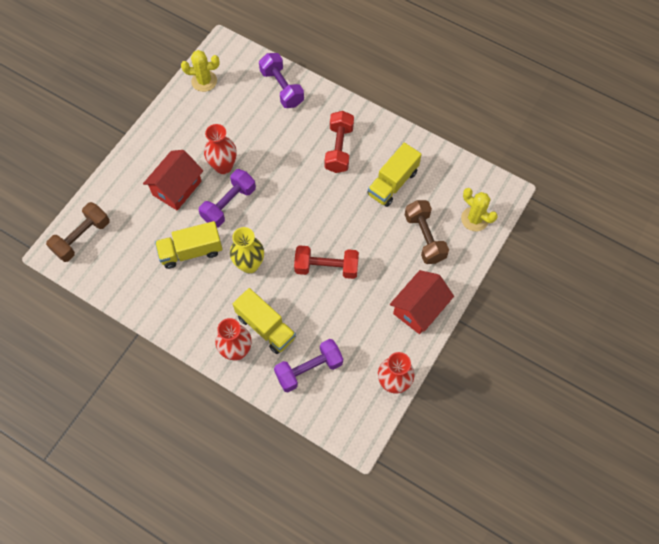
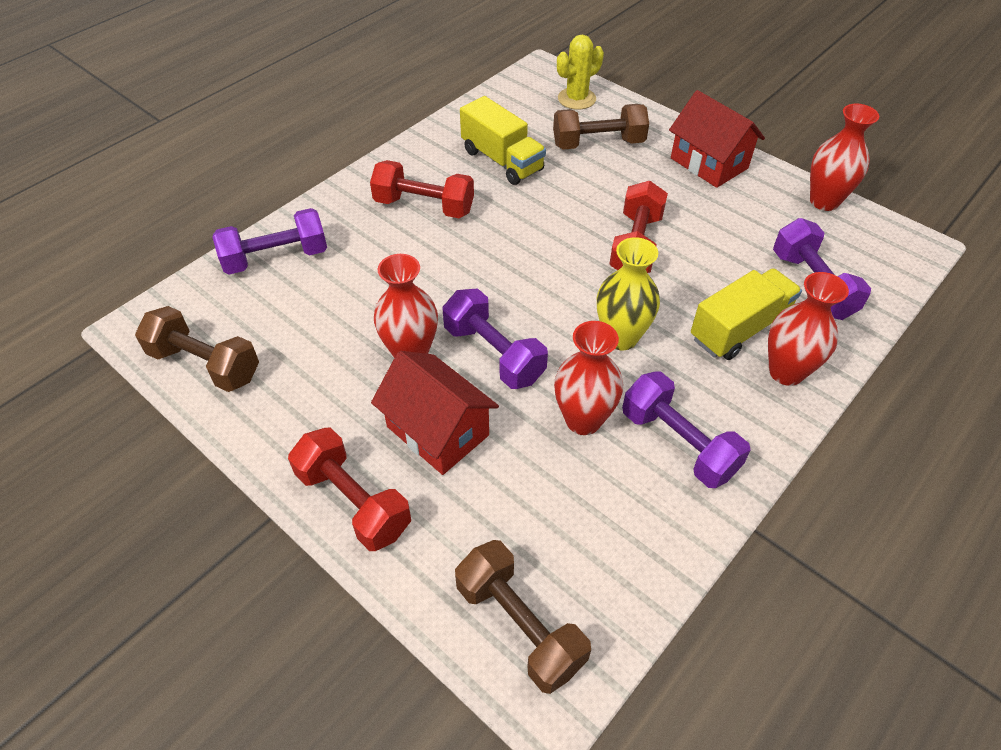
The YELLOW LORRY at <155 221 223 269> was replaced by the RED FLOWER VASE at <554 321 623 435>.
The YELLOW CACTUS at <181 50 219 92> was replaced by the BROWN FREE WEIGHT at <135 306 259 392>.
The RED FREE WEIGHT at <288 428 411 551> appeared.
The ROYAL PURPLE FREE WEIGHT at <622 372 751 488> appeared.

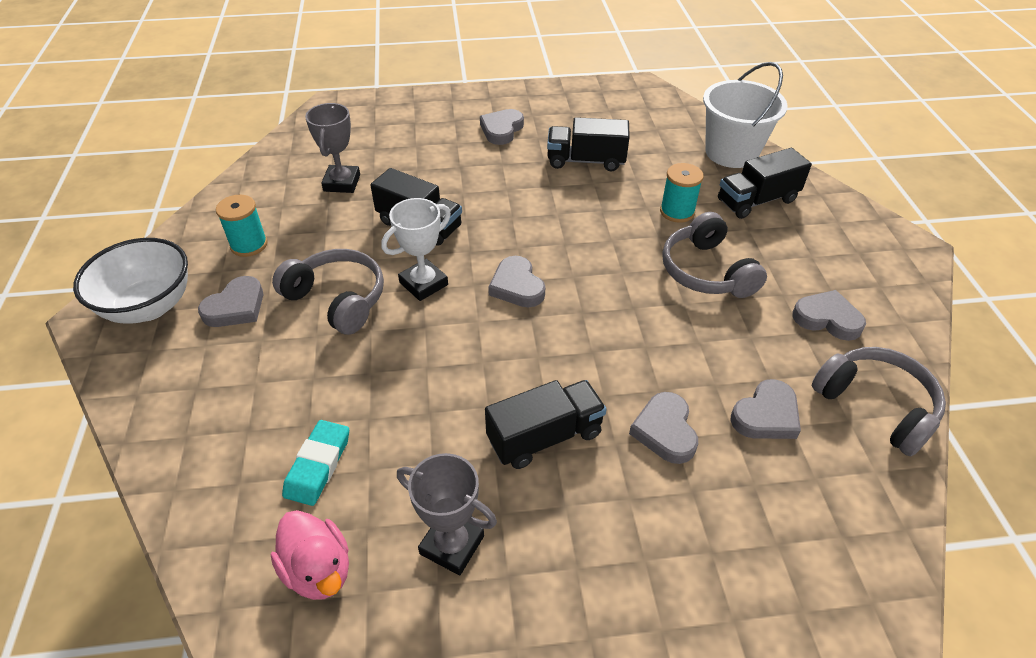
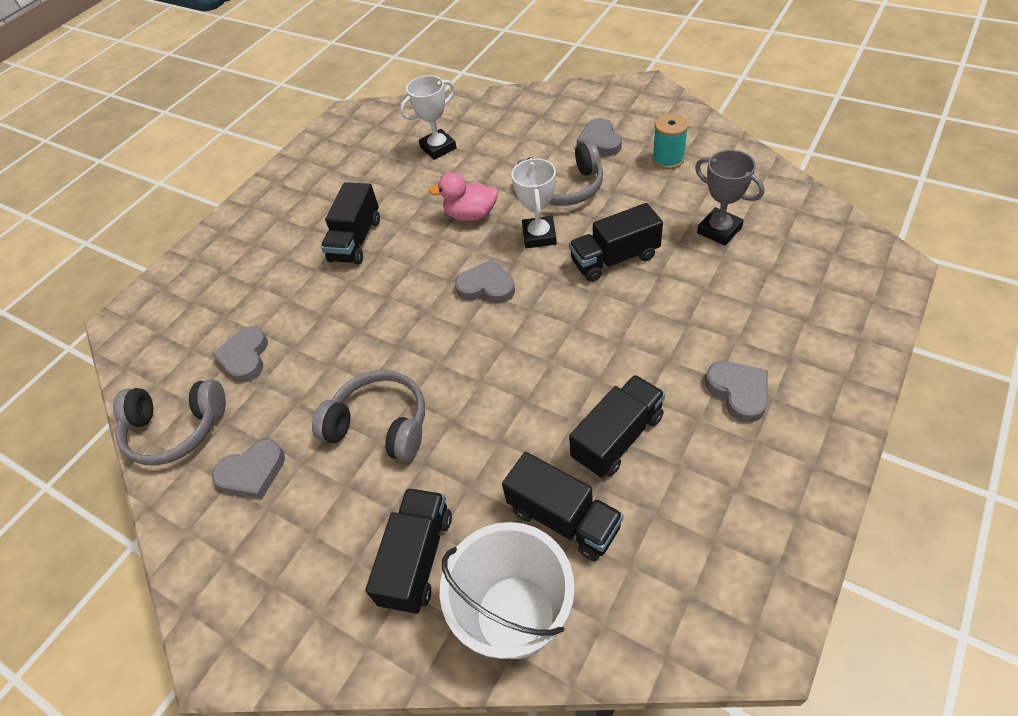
The SNOW-WHITE BOWL at <73 238 188 324> disappeared.
The ROSY DUCK moved from <271 510 349 600> to <429 172 498 221>.
The TURQUOISE GUM ERASER at <282 420 349 506> was replaced by the SNOW-WHITE TROPHY at <400 75 457 160>.
The ASH-GREY TROPHY at <397 453 497 575> disappeared.
The ASH-GREY LOVE HEART at <629 392 698 464> disappeared.
The TURQUOISE REEL OF THREAD at <660 163 704 223> disappeared.
The EBONY LORRY at <502 452 623 561> appeared.

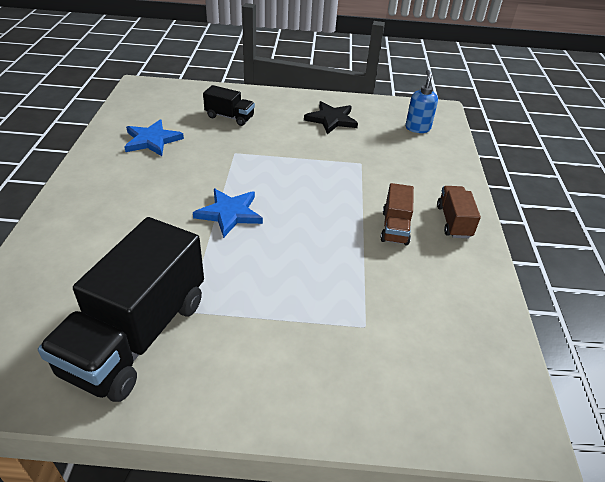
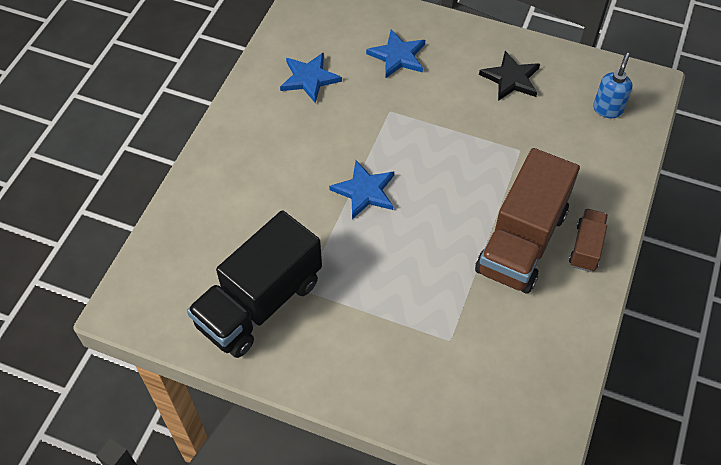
The EBONY LORRY at <203 85 255 126> was replaced by the ROYAL BLUE STAR SHAPE at <366 30 425 78>.
The BROWN LORRY at <381 183 414 245> changed to 2.10 times the size.

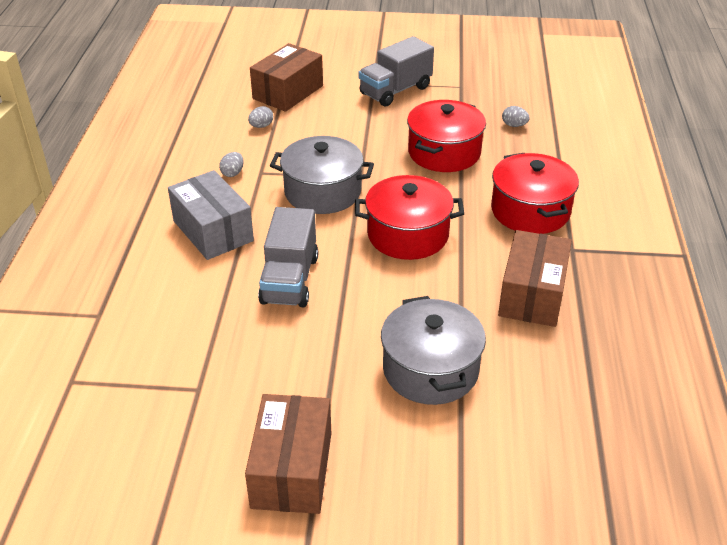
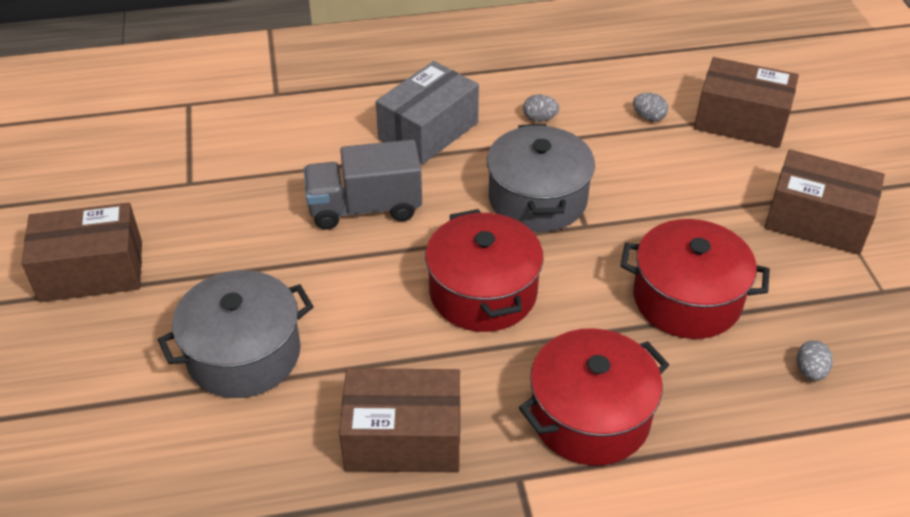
The ASH-GREY LORRY at <358 36 434 107> was replaced by the BROWN PACKAGE at <765 149 885 255>.

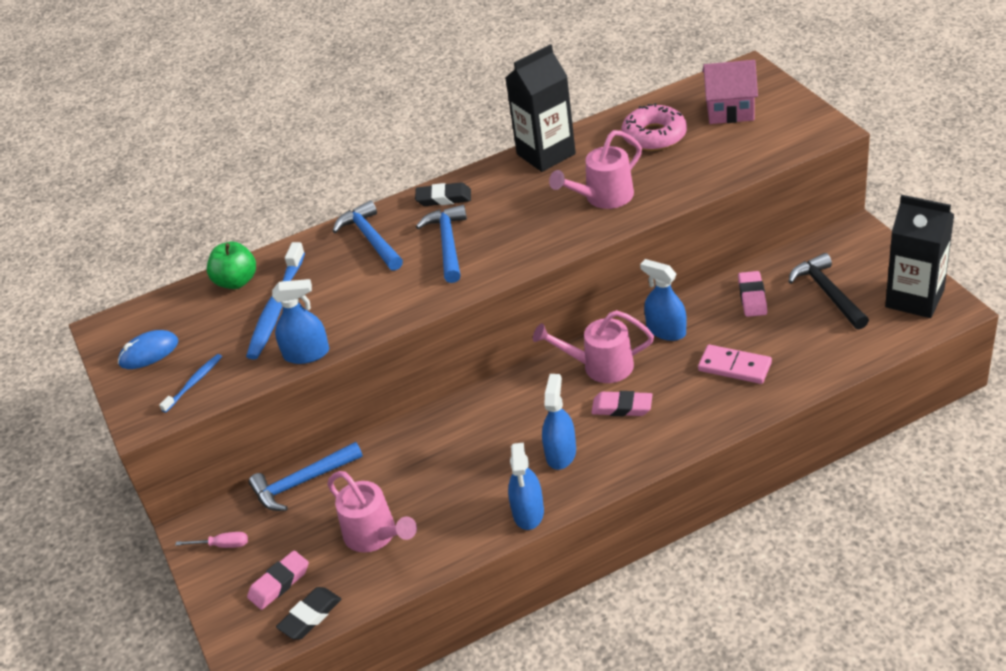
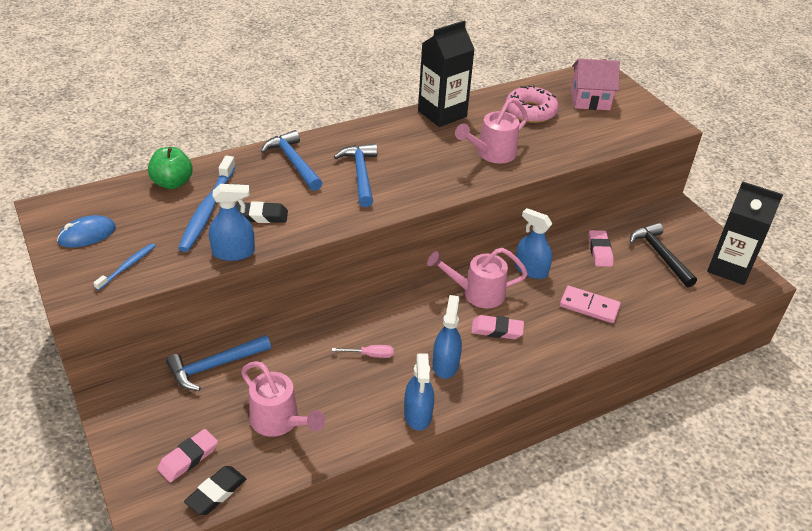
The ROSY FLAT SCREWDRIVER moved from <175 532 248 548> to <332 345 394 358>.
The EBONY GUM ERASER moved from <415 182 471 206> to <236 202 288 223>.

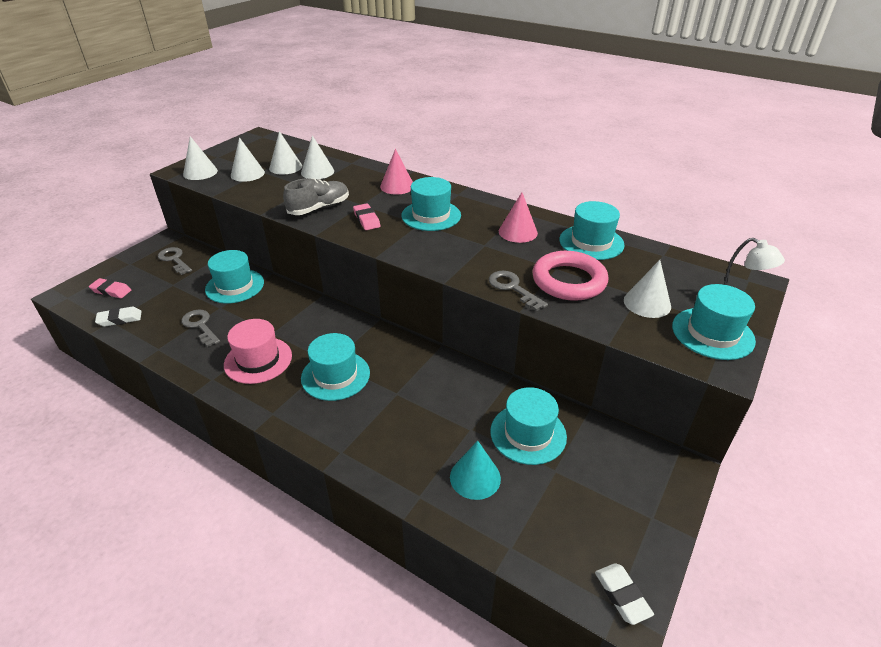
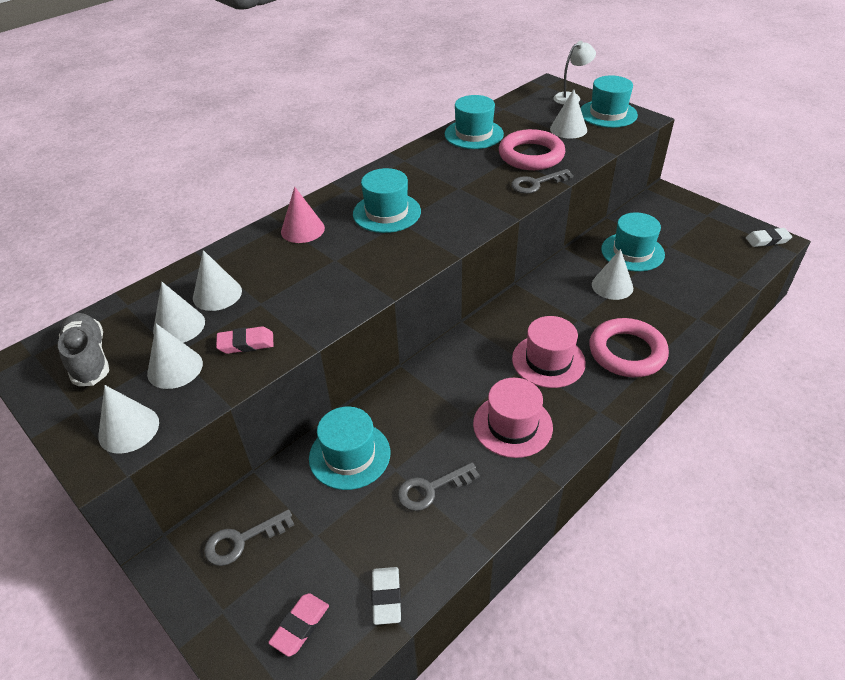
The ASH-GREY LACE-UP SHOE moved from <283 178 349 215> to <58 313 109 386>.
The TURQUOISE HAT at <301 333 370 401> became the ROSY HAT at <512 316 586 388>.
The ROSY GUM ERASER moved from <353 203 380 230> to <216 326 274 354>.
The TURQUOISE CONE SHAPE at <450 441 501 500> disappeared.
The ROSY CONE SHAPE at <499 192 538 243> disappeared.
The ROSY RING at <589 318 669 377> appeared.
The SNOW-WHITE CONE SHAPE at <592 249 633 300> appeared.

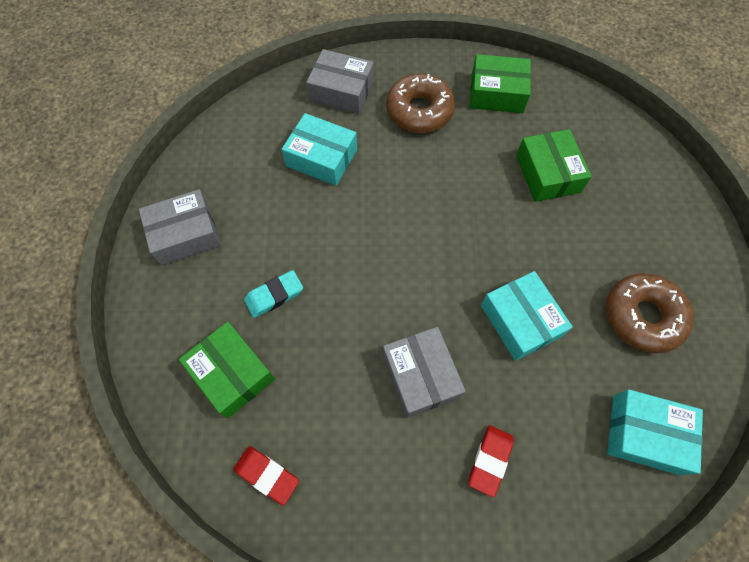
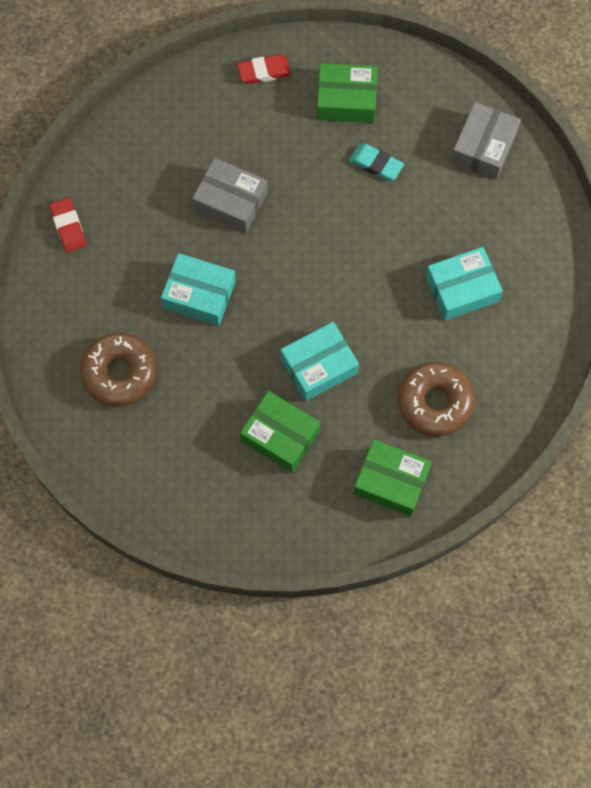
The TURQUOISE GUM ERASER at <244 270 303 318> turned 75 degrees counterclockwise.
The ASH-GREY PACKAGE at <306 49 374 114> disappeared.
The RED GUM ERASER moved from <469 425 513 497> to <50 198 86 253>.
The GREEN PACKAGE at <470 54 531 113> turned 60 degrees clockwise.
The TURQUOISE PACKAGE moved from <607 389 703 475> to <280 322 359 401>.

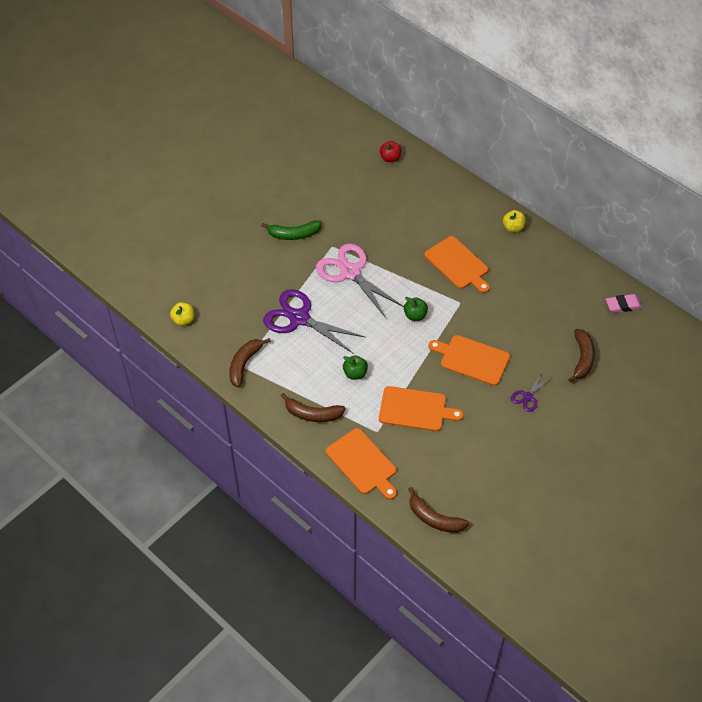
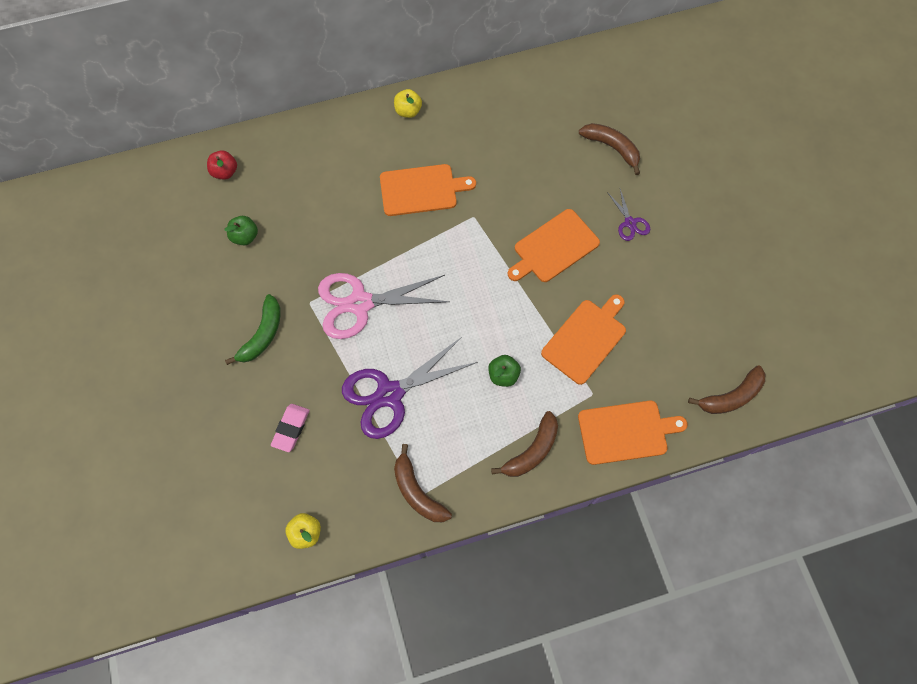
The GREEN APPLE FRUIT moved from <404 297 428 321> to <225 216 258 245>.
The ROSY GUM ERASER moved from <606 294 643 313> to <271 404 309 452>.

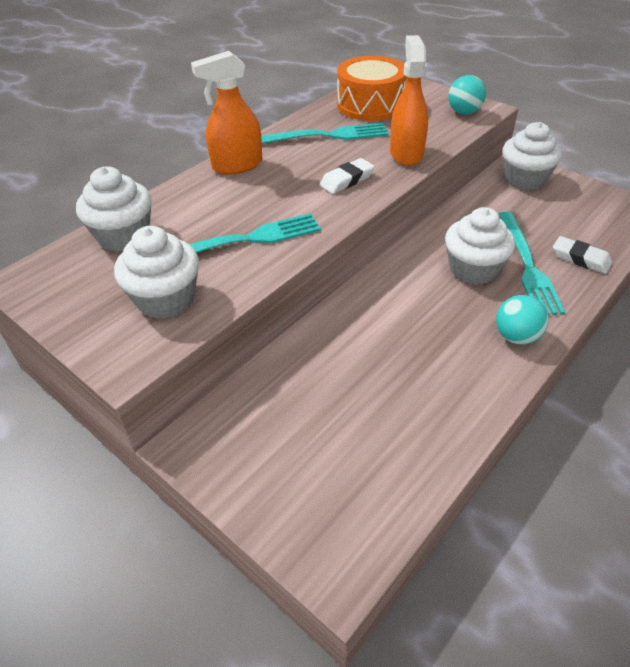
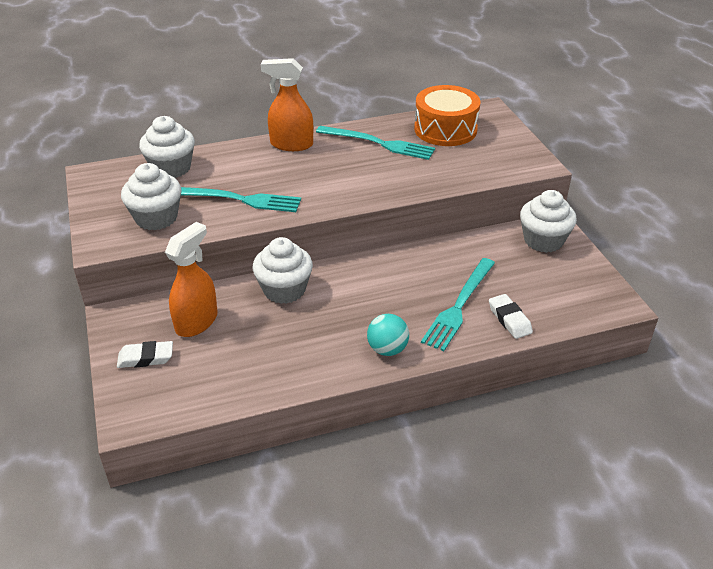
The SNOW-WHITE GUM ERASER moved from <320 158 374 194> to <117 341 173 368>.
The ORANGE-COLOURED SPRAYER moved from <390 35 428 166> to <165 222 218 337>.
The SNOW-WHITE FAIRY CAKE moved from <445 207 515 285> to <253 237 313 304>.
The TURQUOISE PLAY BALL at <448 75 486 115> disappeared.

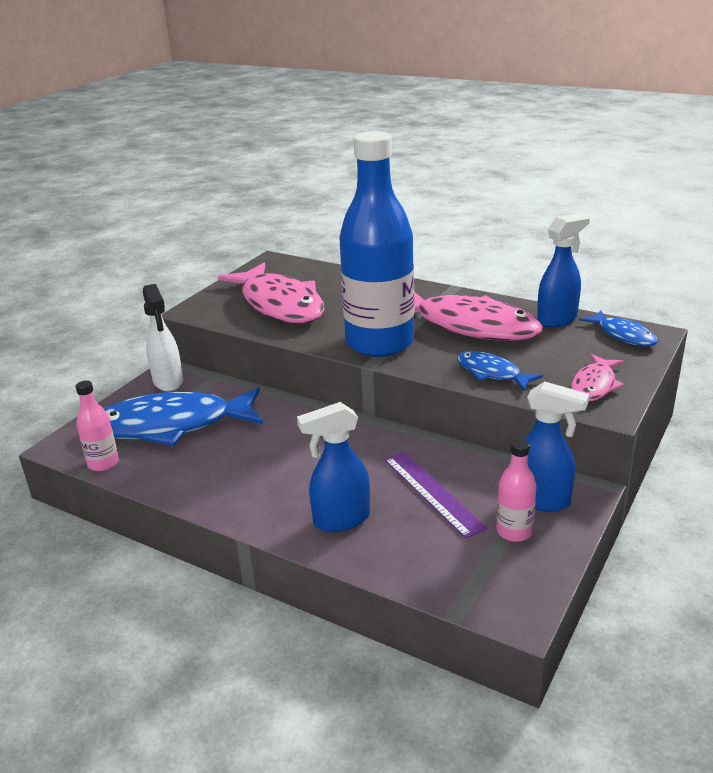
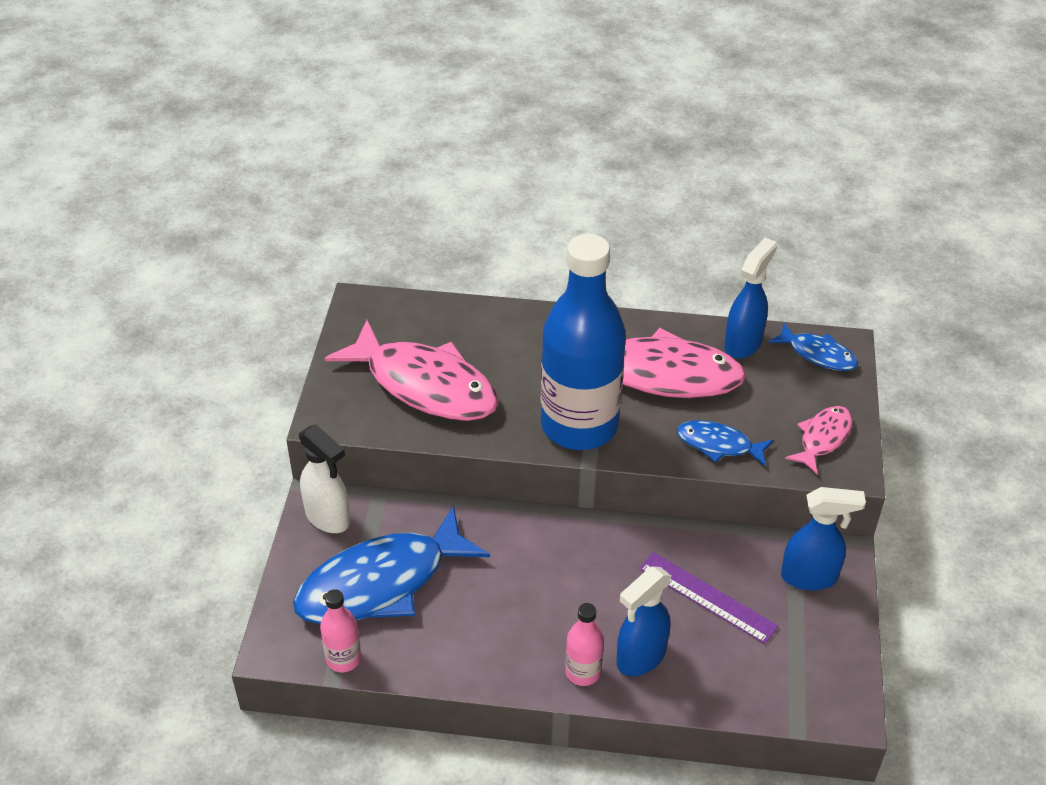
The ROSY BOTTLE moved from <496 439 537 542> to <565 603 604 686>.
The ROSY TOY FISH at <571 354 624 402> turned 150 degrees counterclockwise.

